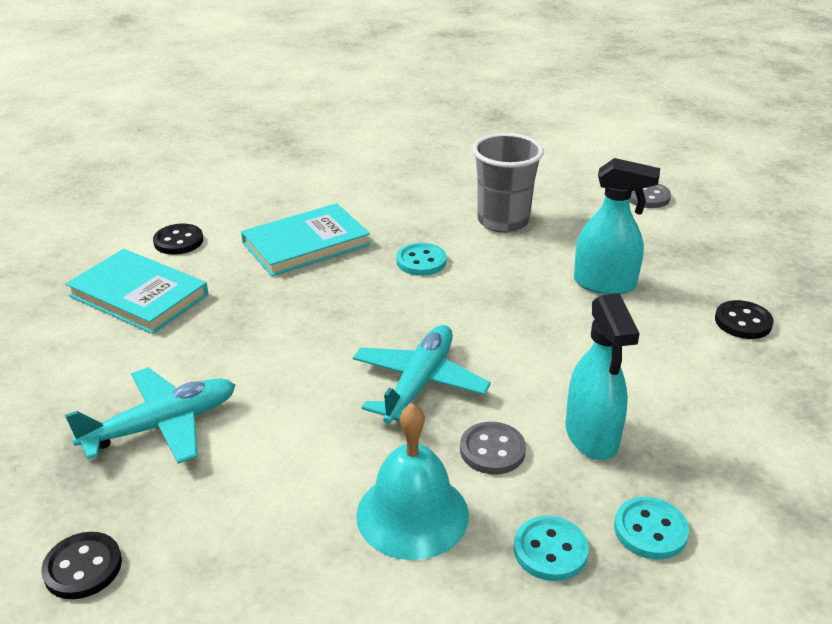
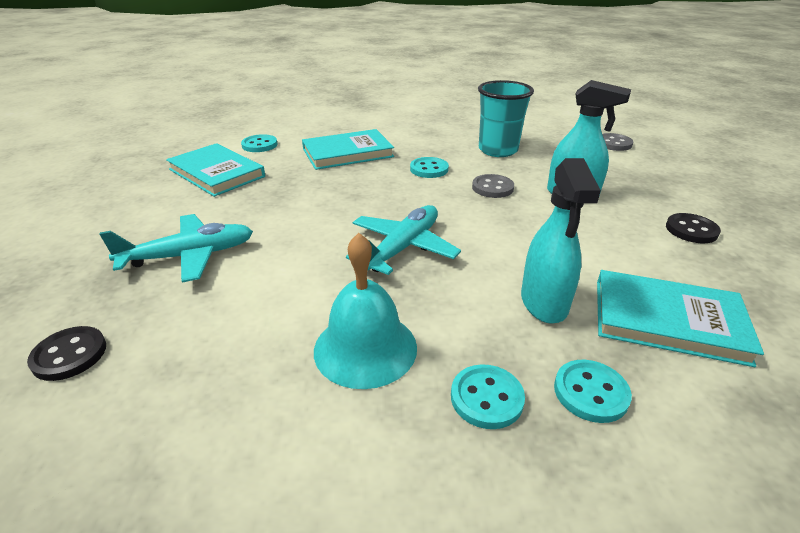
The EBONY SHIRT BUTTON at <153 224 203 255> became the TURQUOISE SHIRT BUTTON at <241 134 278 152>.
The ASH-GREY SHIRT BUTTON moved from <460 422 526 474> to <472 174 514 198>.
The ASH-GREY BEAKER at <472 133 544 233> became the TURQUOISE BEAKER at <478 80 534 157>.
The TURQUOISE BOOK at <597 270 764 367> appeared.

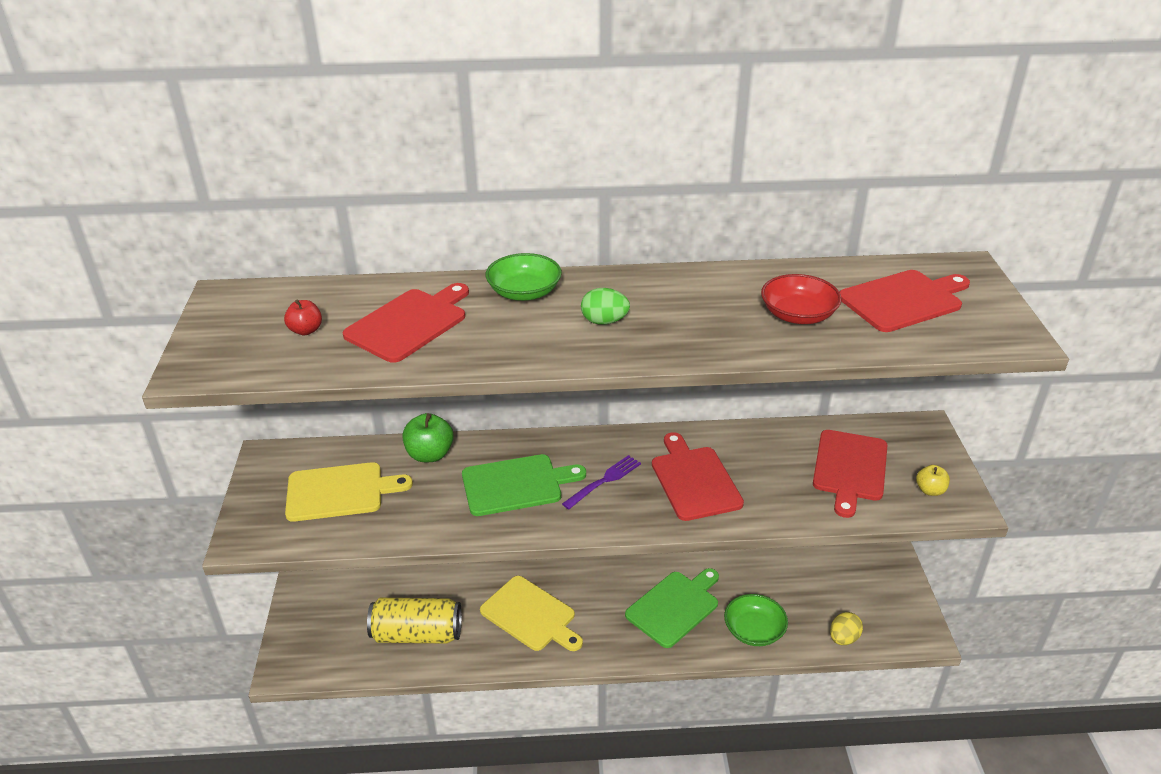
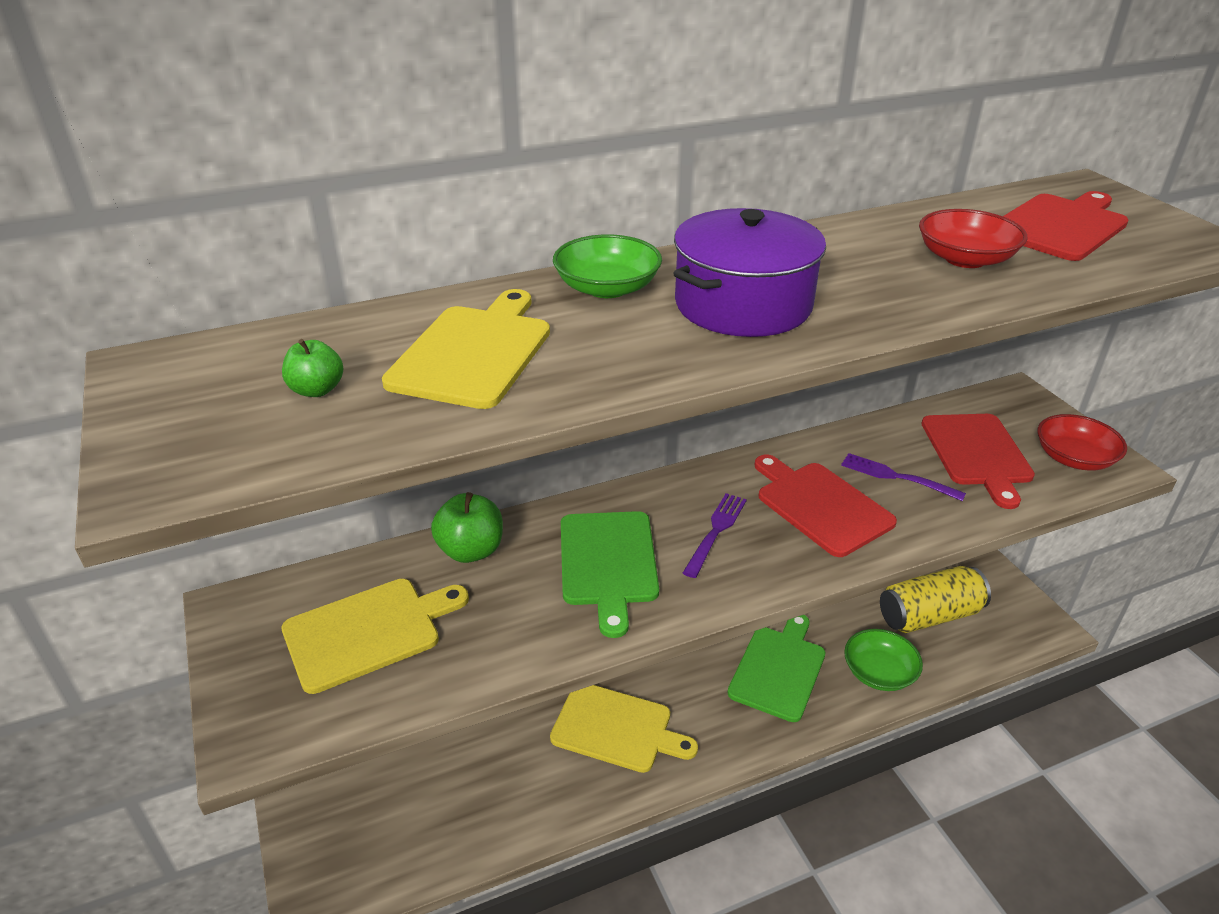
The RED APPLE FRUIT at <284 299 322 335> became the GREEN APPLE FRUIT at <282 339 343 397>.
The RED CHOPPING BOARD at <342 283 469 363> became the YELLOW CHOPPING BOARD at <382 289 550 409>.
The YELLOW TIN moved from <367 598 462 644> to <880 566 991 633>.
The GREEN CHOPPING BOARD at <462 454 586 516> turned 120 degrees clockwise.
The GREEN EGG SHAPE at <581 288 630 325> was replaced by the ROYAL PURPLE COOKING POT at <673 208 826 337>.
The YELLOW EGG SHAPE at <830 612 863 645> disappeared.
The YELLOW APPLE FRUIT at <916 465 950 496> was replaced by the RED BOWL at <1038 414 1127 471>.
The ROYAL PURPLE DINNER FORK at <841 453 966 501> appeared.

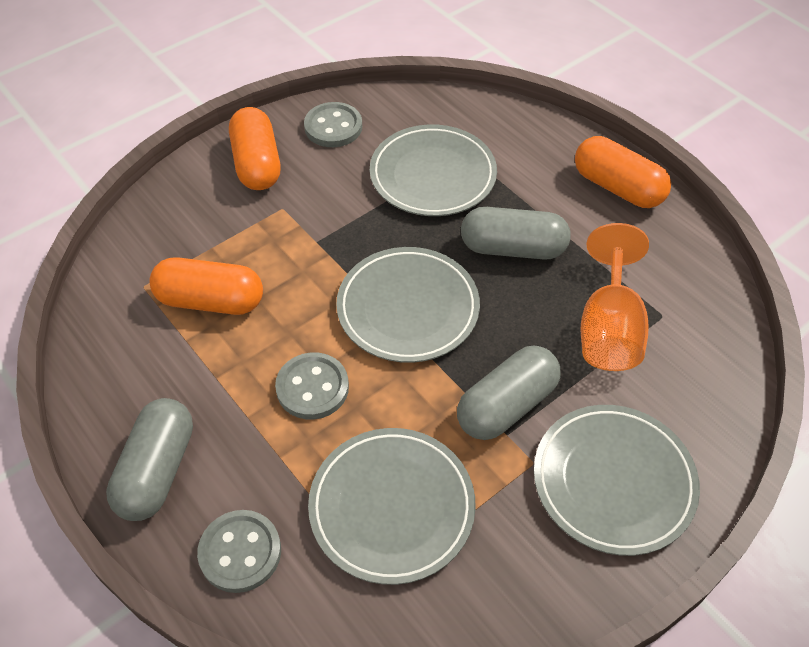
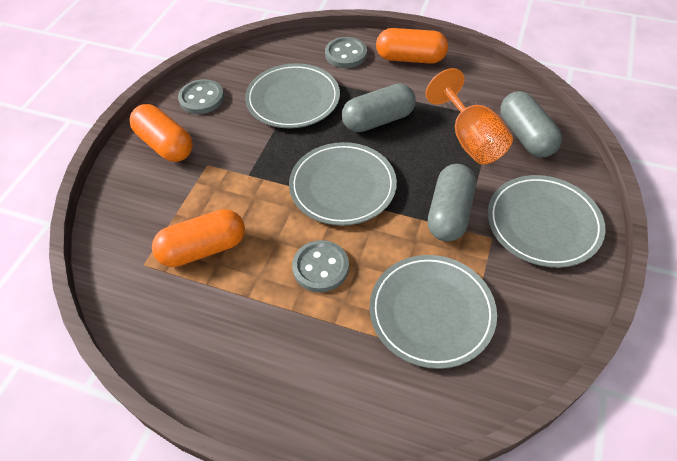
The ASH-GREY PILL moved from <106 398 193 521> to <500 91 562 157>.
The ASH-GREY SHIRT BUTTON moved from <197 510 281 593> to <325 37 367 68>.

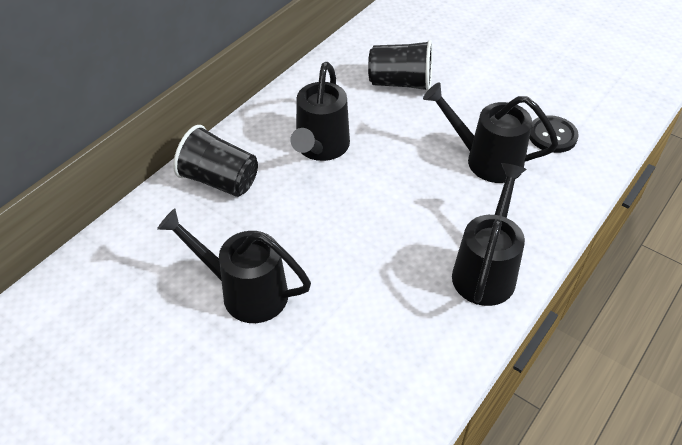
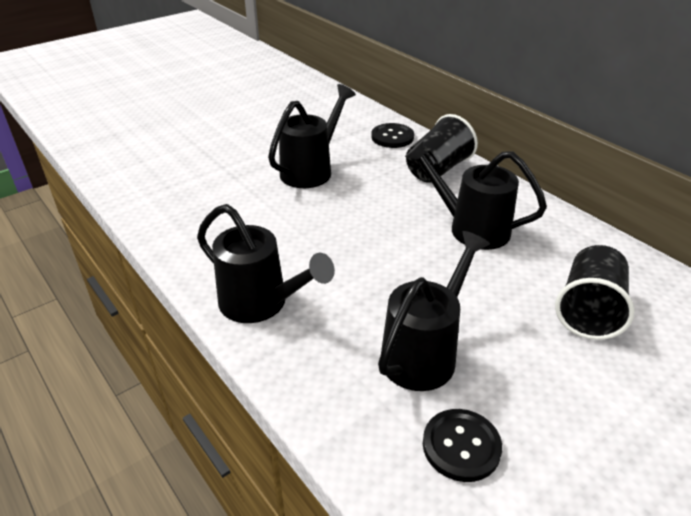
The EBONY SHIRT BUTTON at <371 123 414 148> appeared.

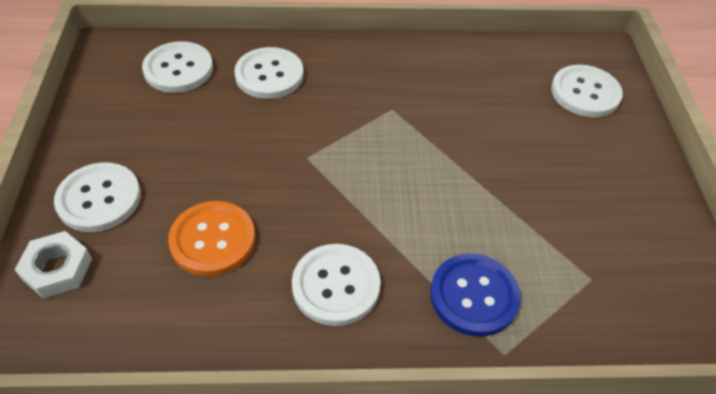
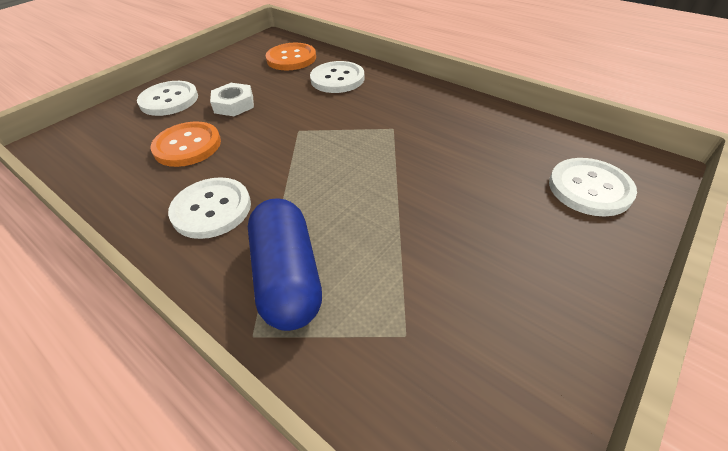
The SNOW-WHITE HEXAGON NUT moved from <15 231 92 299> to <210 83 254 116>.
The SNOW-WHITE SHIRT BUTTON at <142 41 213 93> became the ORANGE-COLOURED SHIRT BUTTON at <266 43 316 70>.
The ROYAL BLUE SHIRT BUTTON at <430 254 521 337> was replaced by the ROYAL BLUE PILL at <248 198 322 331>.

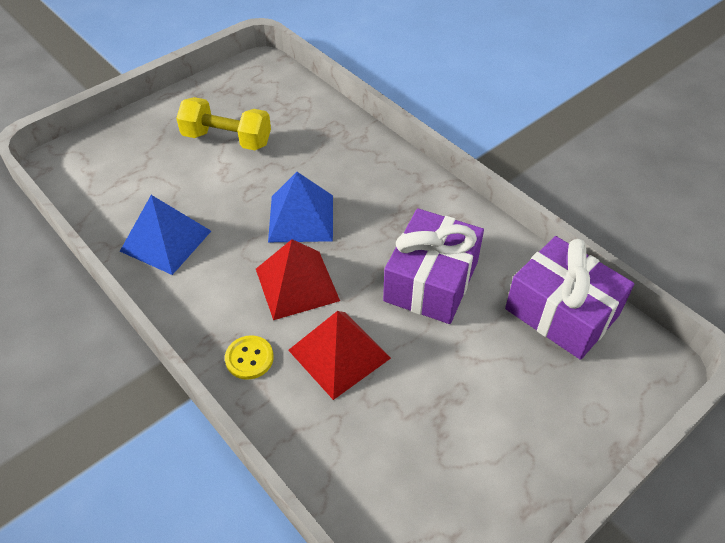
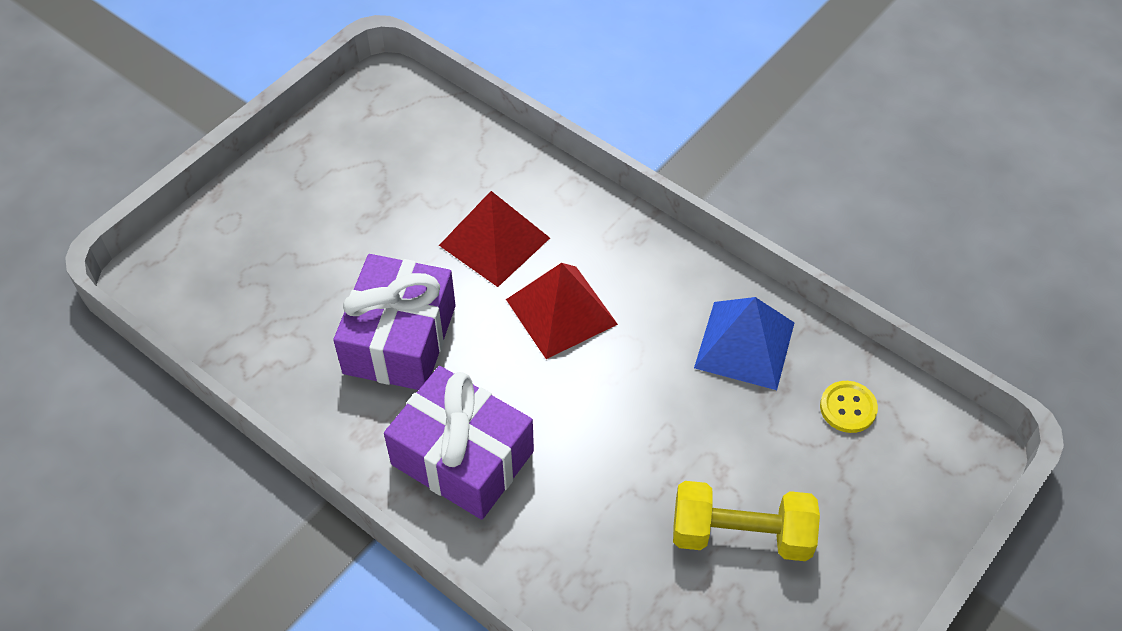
The YELLOW SHIRT BUTTON moved from <225 335 274 380> to <820 381 878 433>.
The ROYAL BLUE PYRAMID SHAPE at <268 172 333 242> disappeared.
The ROYAL PURPLE GIFT moved from <505 236 635 360> to <384 366 534 520>.

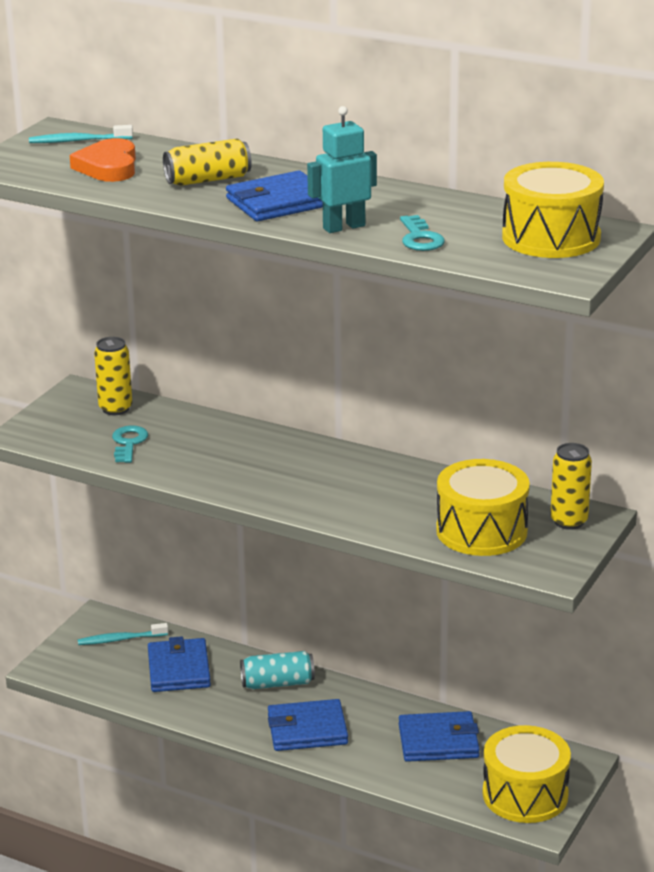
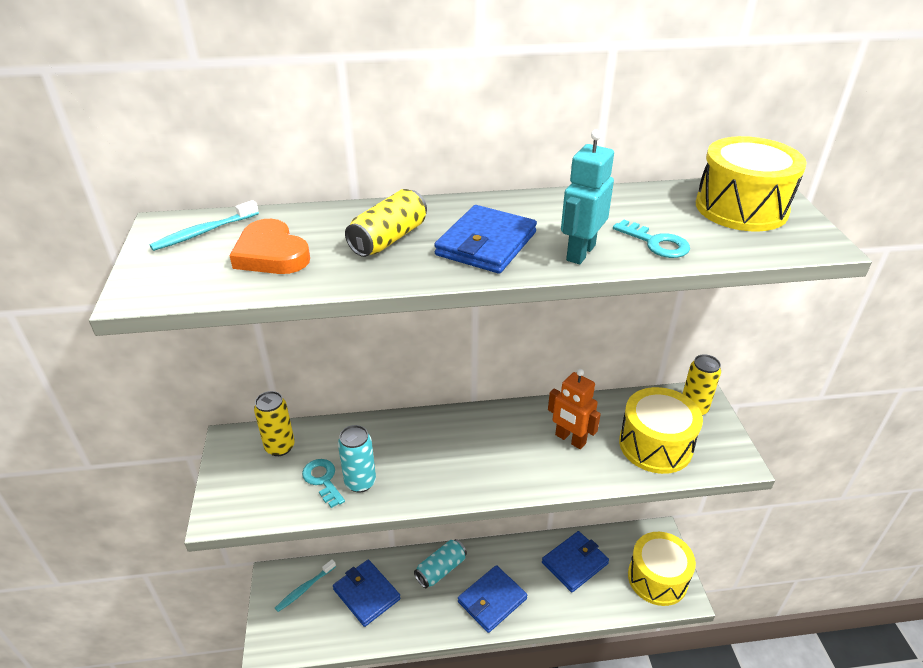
The TURQUOISE TIN at <338 425 376 493> appeared.
The ORANGE-COLOURED ROBOT at <548 369 601 449> appeared.

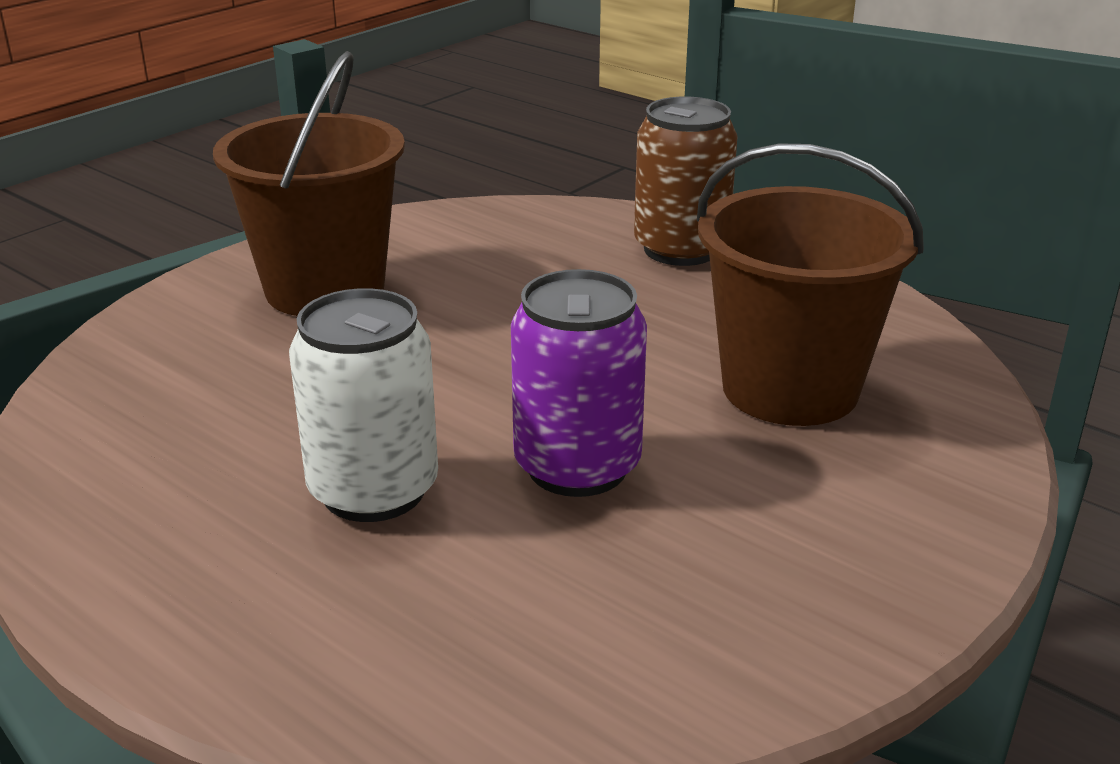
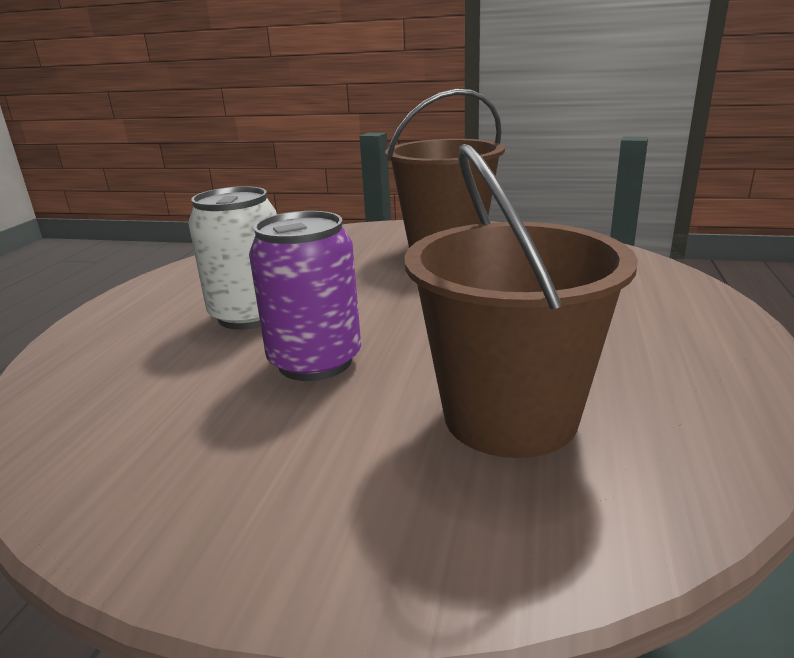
The BROWN TIN at <634 97 738 266> disappeared.

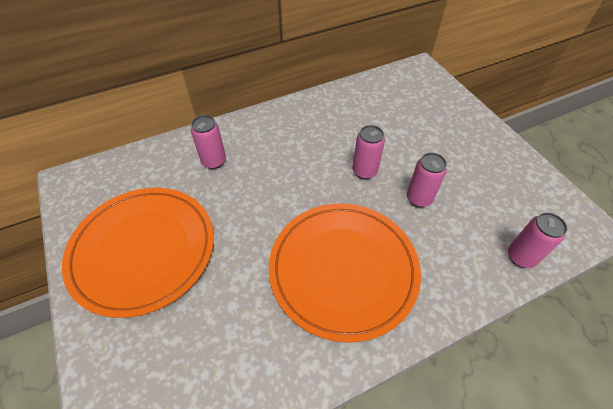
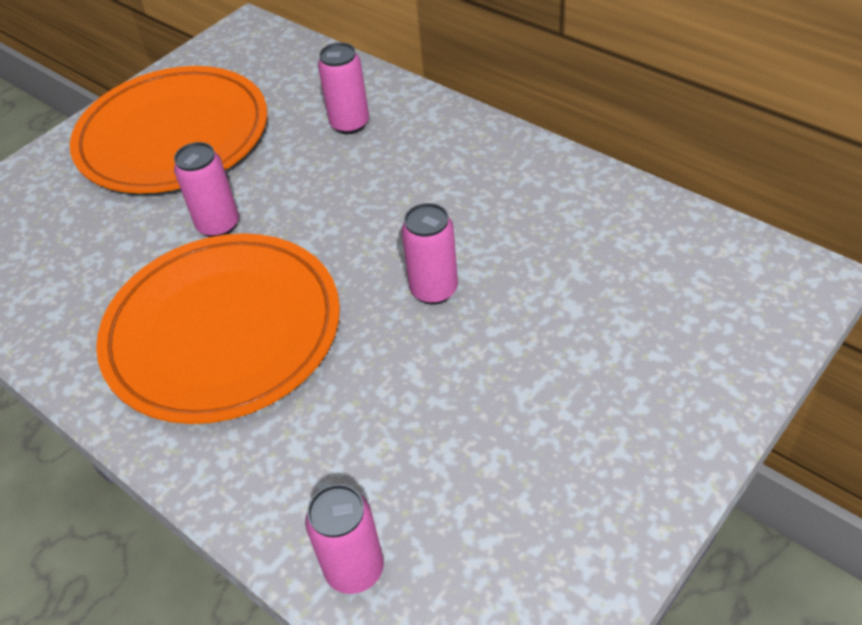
The ROSY TIN moved from <407 153 447 207> to <174 142 239 237>.

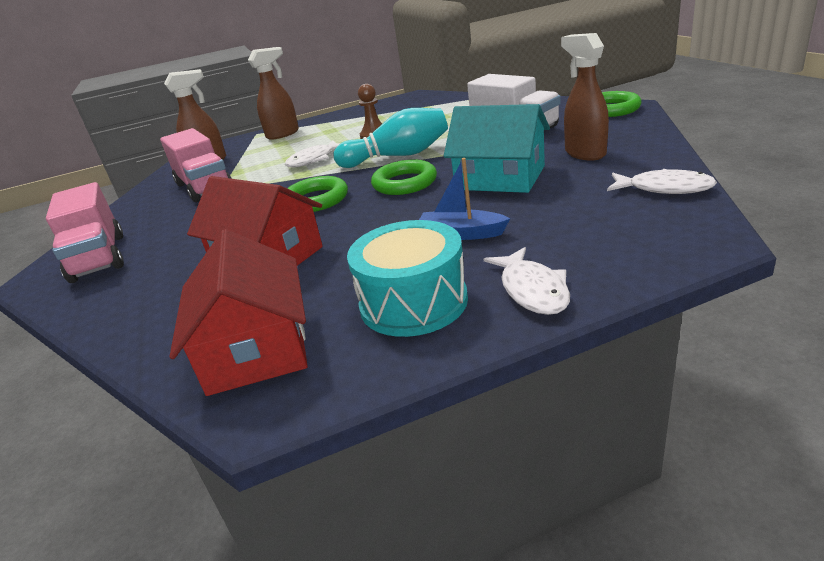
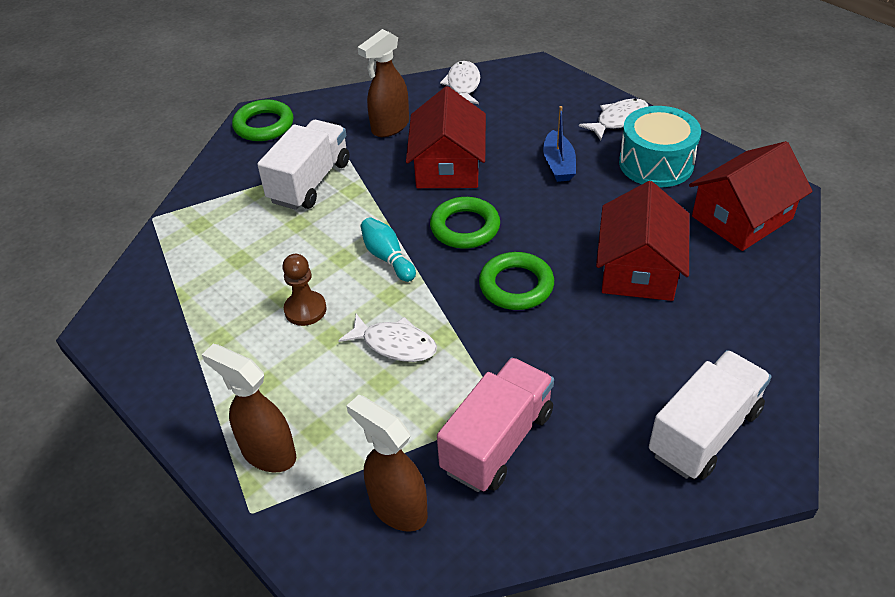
The ROSY LORRY at <46 182 124 283> became the SNOW-WHITE LORRY at <649 350 771 480>.
The TURQUOISE TENPIN at <333 108 448 168> changed to 0.59 times the size.
The TURQUOISE COTTAGE at <444 104 550 193> became the RED COTTAGE at <406 86 486 188>.

